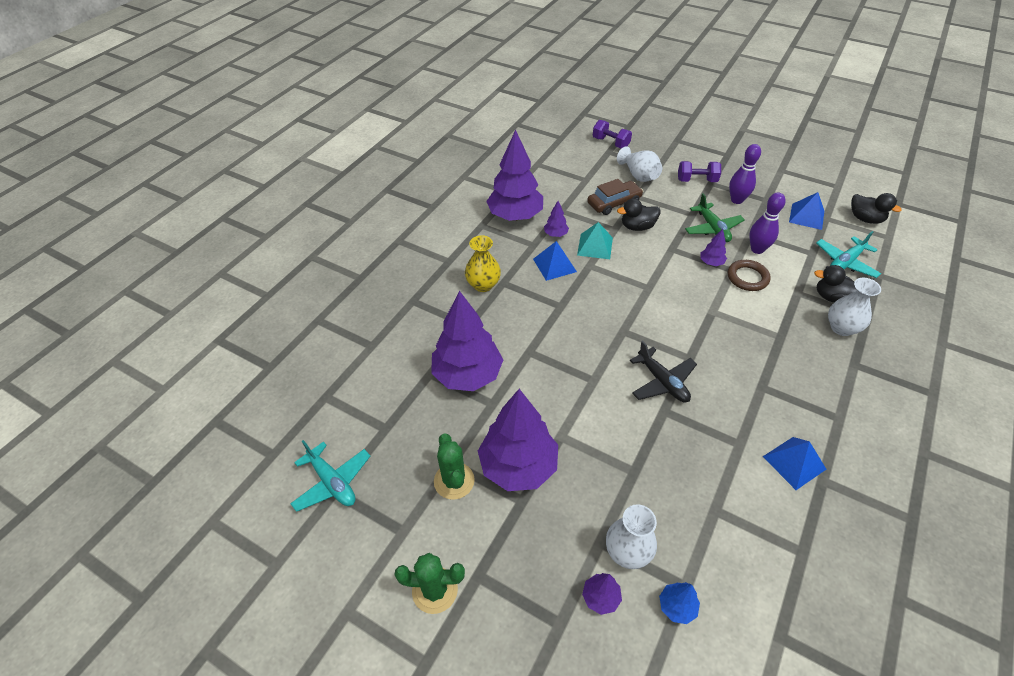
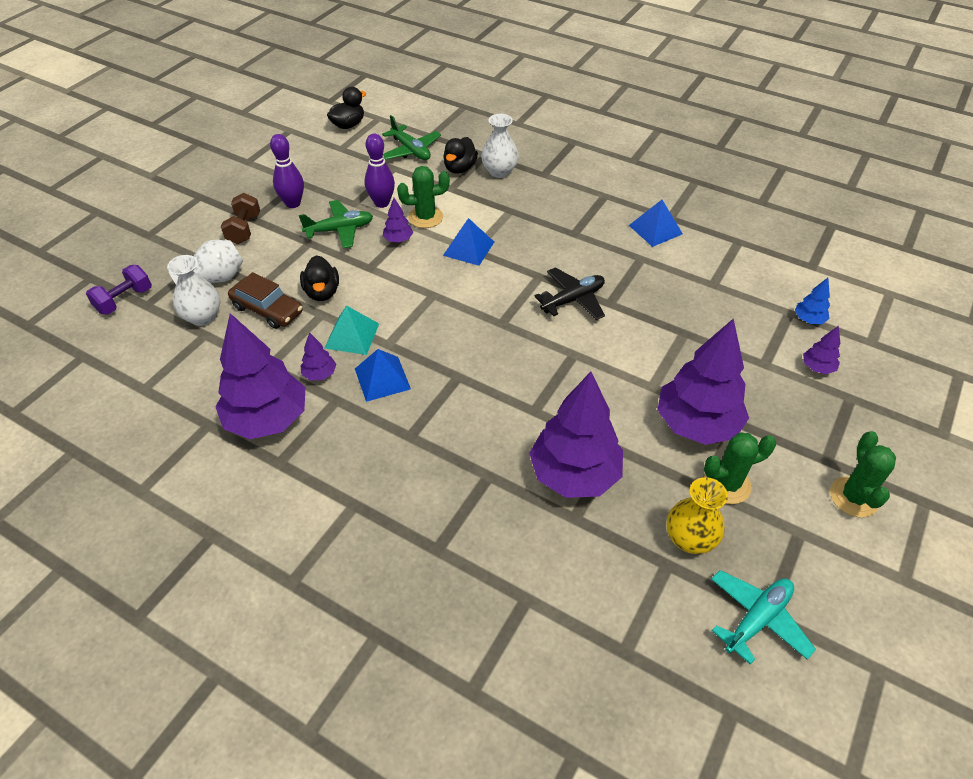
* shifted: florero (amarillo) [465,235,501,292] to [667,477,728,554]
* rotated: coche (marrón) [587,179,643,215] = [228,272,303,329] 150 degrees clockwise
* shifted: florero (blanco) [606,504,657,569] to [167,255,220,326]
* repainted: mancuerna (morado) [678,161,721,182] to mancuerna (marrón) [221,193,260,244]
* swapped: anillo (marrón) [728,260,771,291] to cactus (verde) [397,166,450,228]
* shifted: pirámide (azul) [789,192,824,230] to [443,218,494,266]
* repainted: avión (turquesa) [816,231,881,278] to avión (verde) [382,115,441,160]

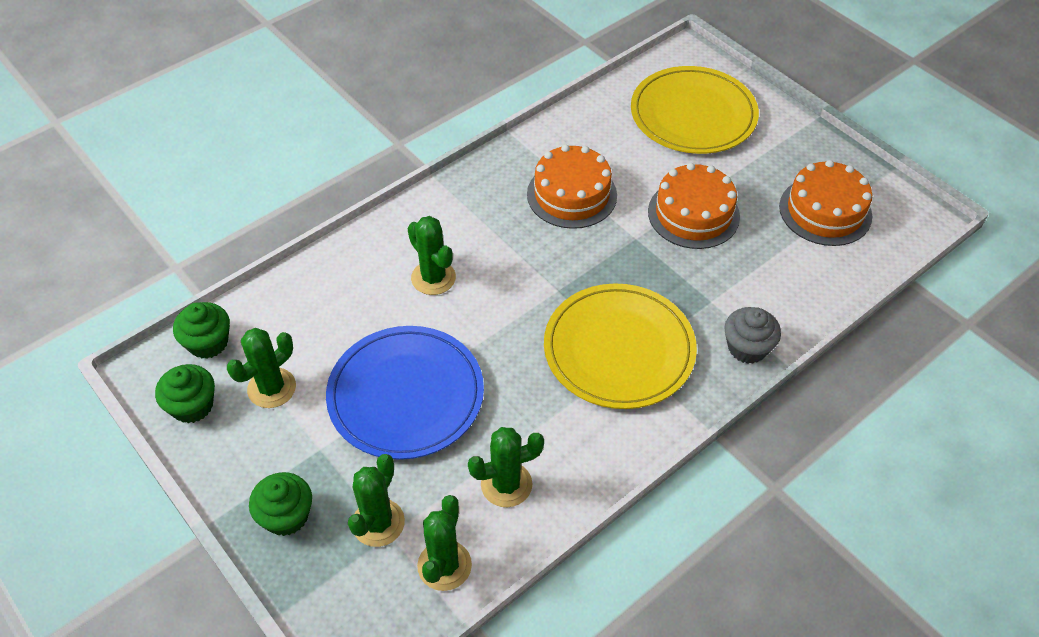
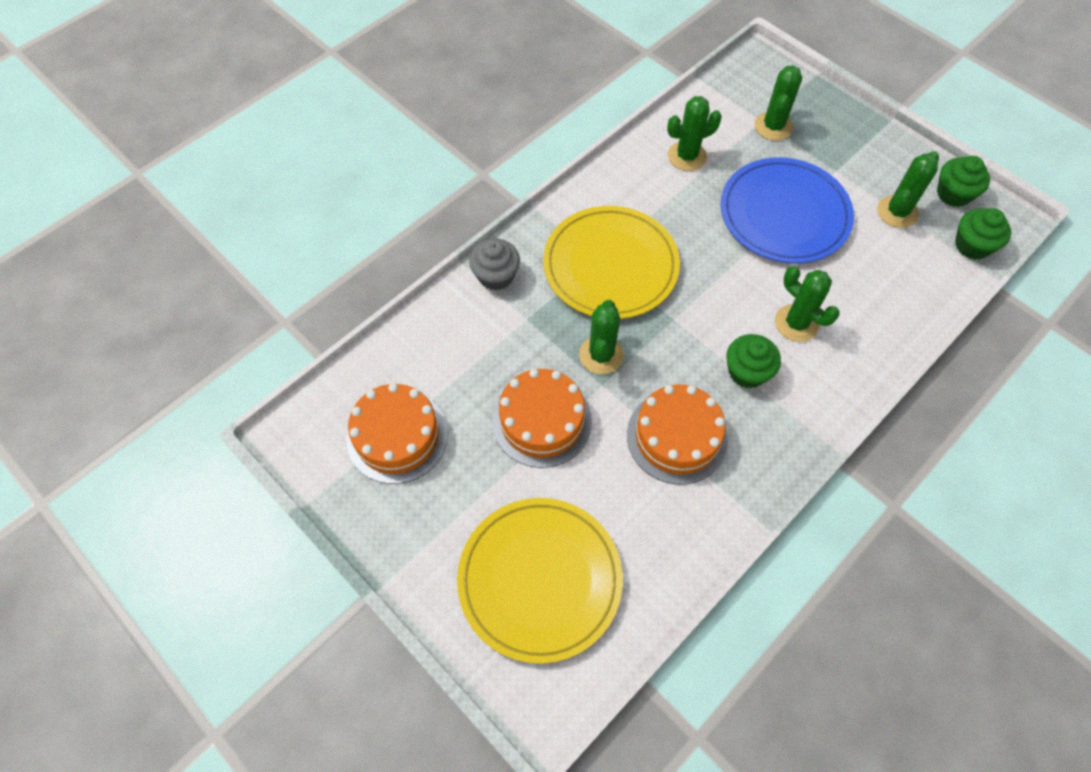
* shifted: magdalena (verde) [249,472,312,536] to [727,334,781,388]
* shifted: cactus (verde) [417,495,472,591] to [579,300,624,374]

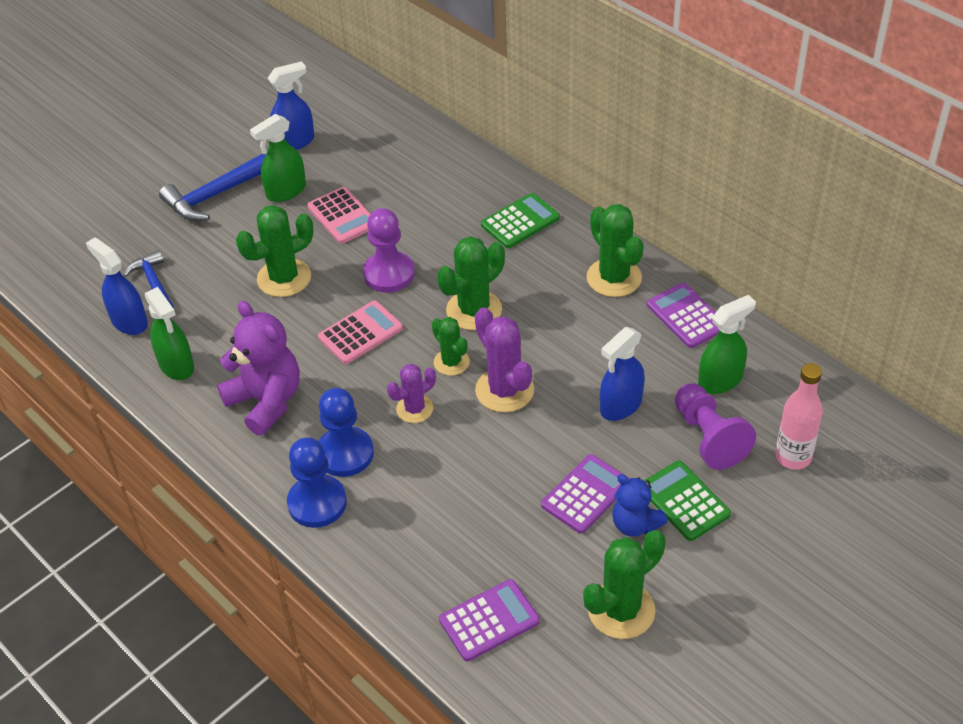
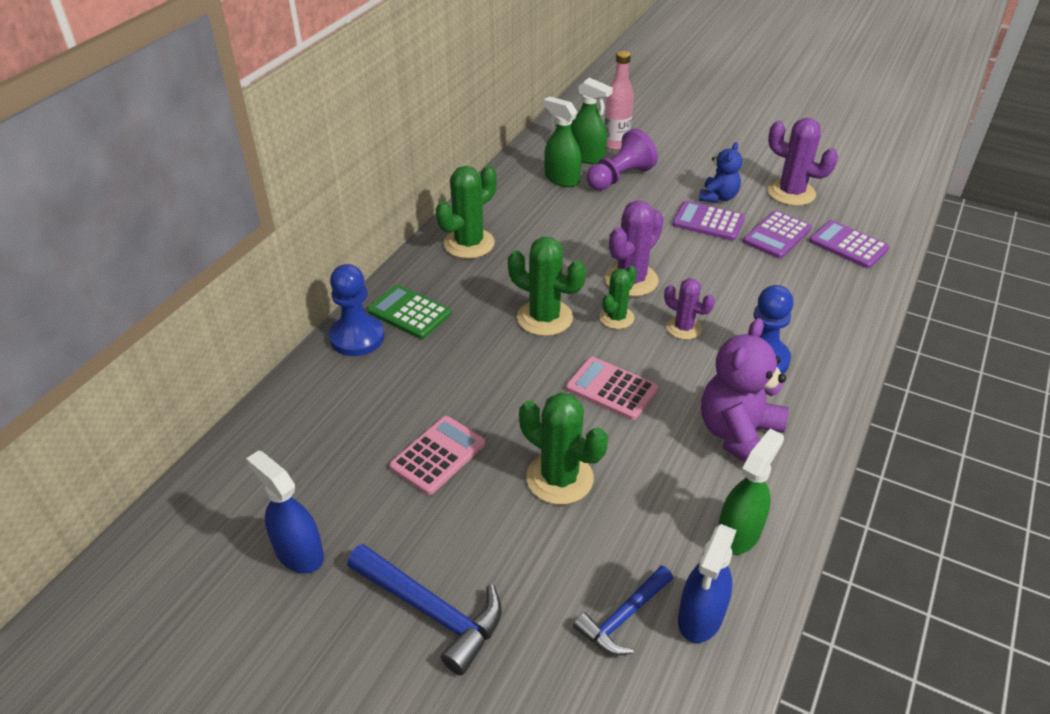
* shifted: pulverizador (verde) [250,114,306,202] to [571,78,613,164]
* shifted: peón (azul) [287,437,347,528] to [329,264,384,356]
* gone: peón (morado) [363,208,415,293]
* repainted: cactus (verde) [583,530,666,639] to cactus (morado) [768,118,838,206]
* gone: pulverizador (azul) [600,327,645,421]
* gone: calculadora (verde) [644,461,731,541]
* shifted: calculadora (morado) [647,283,719,348] to [743,210,812,259]

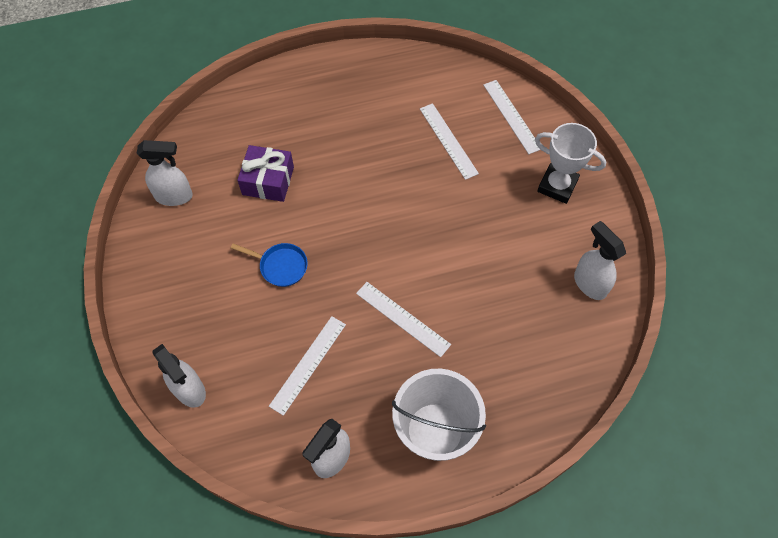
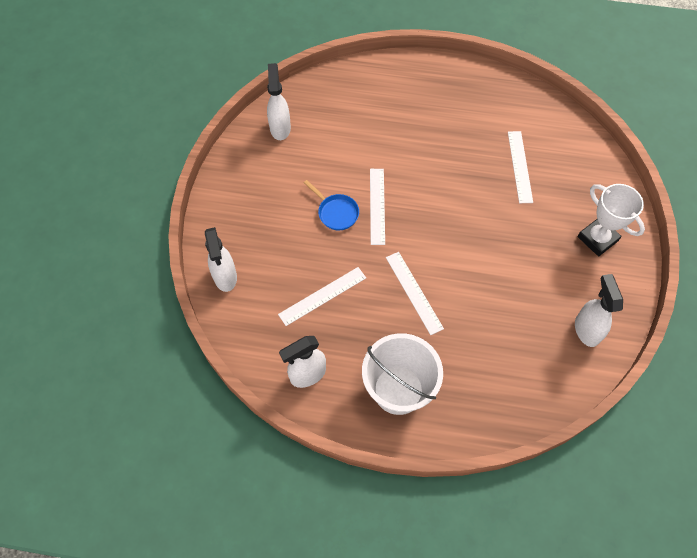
* rotated: pulverizador (blanco) [136,140,193,206] = [267,63,291,140] 120 degrees counterclockwise
* gone: regalo (morado) [237,145,294,202]
* shifted: regla (blanco) [484,80,540,154] to [370,169,385,245]

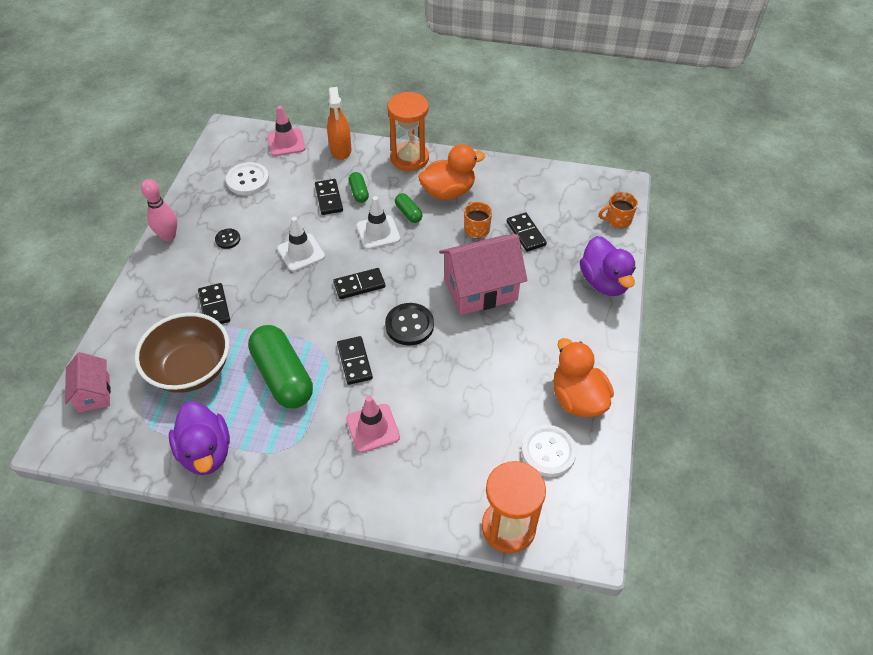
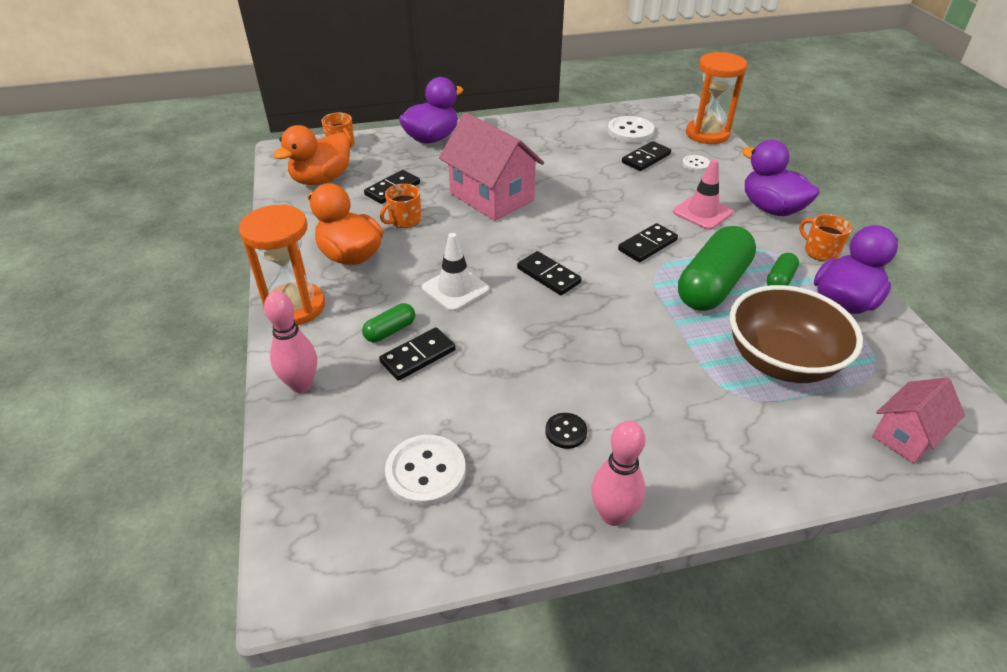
* shifted: ficha de dominó (negro) [198,283,230,324] to [622,141,671,171]
* gone: cono de tráfico (rosa) [268,106,305,156]
* gone: cono de tráfico (blanco) [277,217,325,271]
* swapped: pulverizador (naranja) [327,87,352,160] to bolo (rosa) [264,292,317,393]
* gone: botón (negro) [385,303,434,345]
* shifted: cápsula (verde) [395,193,423,223] to [767,253,799,286]
* shifted: pato (naranja) [553,338,614,417] to [273,125,350,185]
* new: botón (blanco) [682,155,710,172]
* new: pato (morado) [742,140,820,216]
* new: taza (naranja) [799,214,852,262]

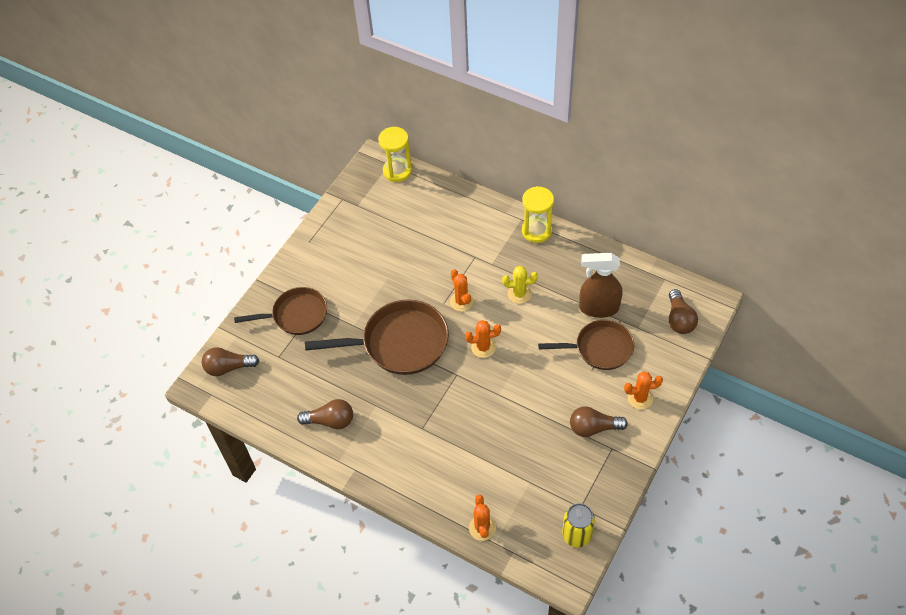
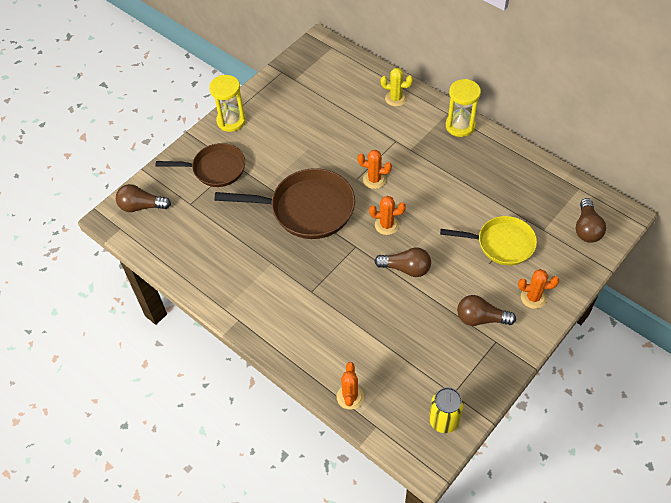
* shifted: bombilla (marrón) [297,399,353,429] to [374,247,431,277]
* shifted: reloj de arena (amarillo) [378,127,412,182] to [209,75,246,132]
* rotated: cactus (naranja) [450,269,474,311] = [357,150,392,189] 60 degrees counterclockwise
* shifted: cactus (amarillo) [502,266,538,304] to [381,68,413,107]
* repainted: sartén (marrón) [538,320,634,370] to sartén (amarillo) [440,216,537,265]
* gone: pulverizador (marrón) [579,253,623,318]

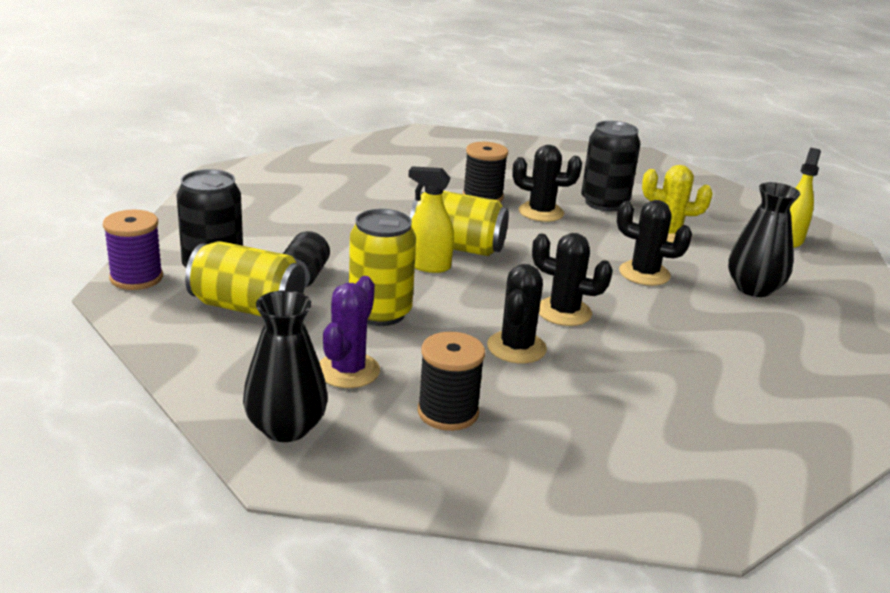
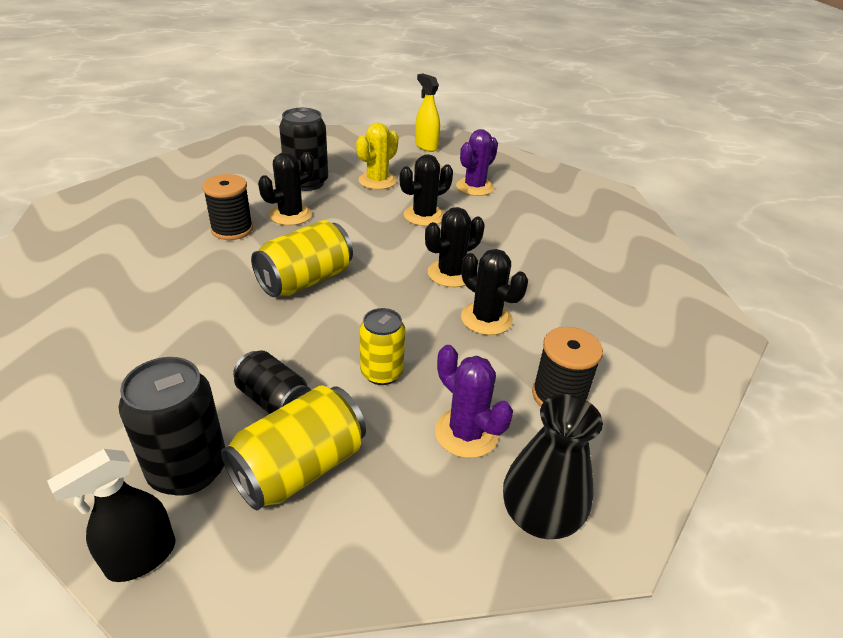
* swapped: carrete (morado) [103,210,163,290] to pulverizador (negro) [47,449,176,582]
* scaled: lata (amarillo) [349,209,416,326] = [360,308,405,385] x0.66
* gone: pulverizador (amarillo) [408,166,454,273]
* swapped: florero (negro) [728,182,800,297] to cactus (morado) [456,129,498,196]

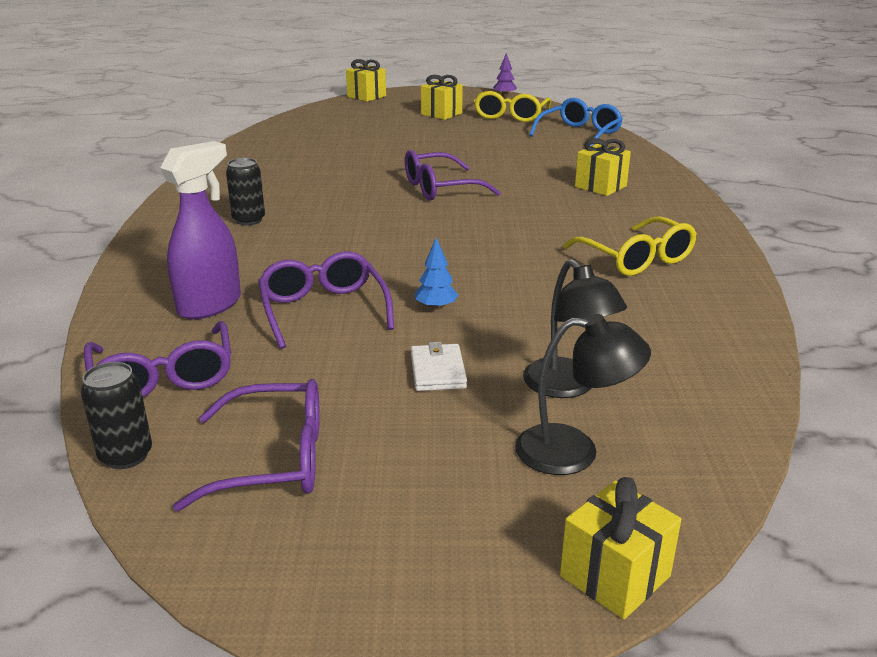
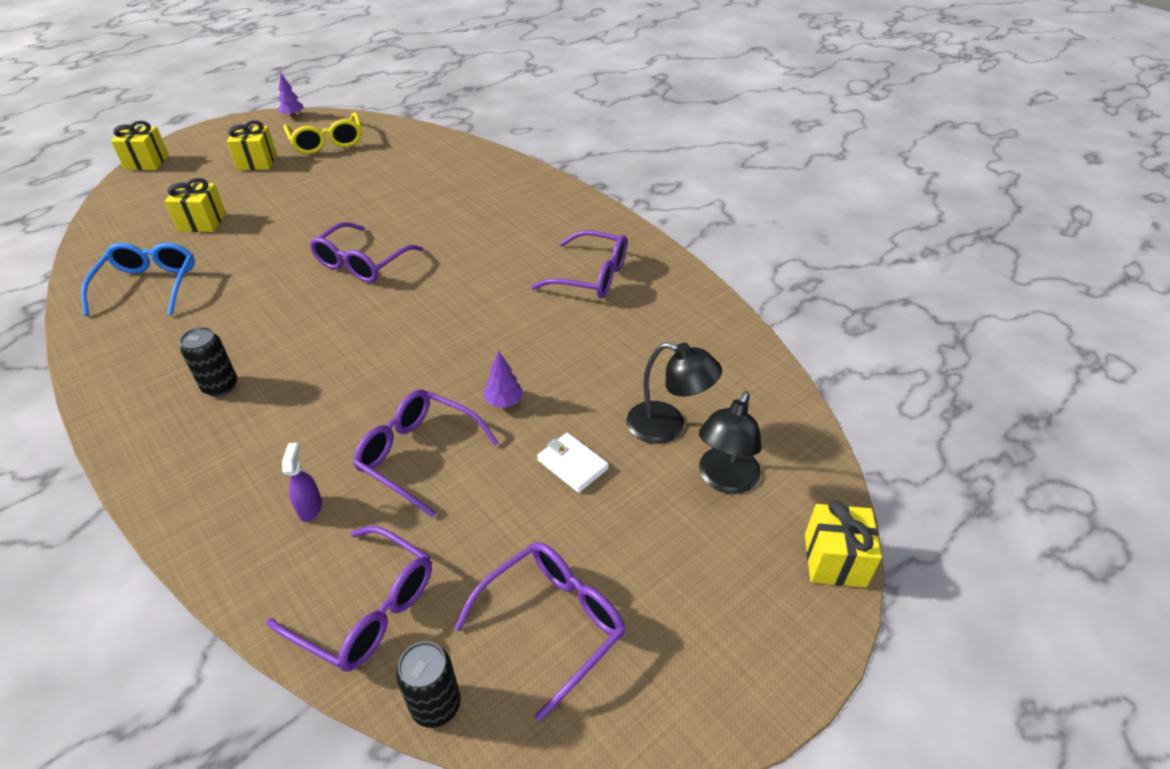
* scaled: pulverizador (morado) [160,141,241,320] = [282,443,322,522] x0.48
* repainted: árbol (azul) [415,238,458,310] to árbol (morado) [484,351,524,408]
* rotated: lámpara (negro) [515,314,651,475] = [699,391,762,494] 150 degrees clockwise
* shifted: gafas (azul) [529,98,623,146] to [81,243,195,316]
* repainted: gafas (amarillo) [563,216,697,276] to gafas (morado) [531,230,627,298]
* shifted: regalo (amarillo) [575,138,631,196] to [165,178,226,232]

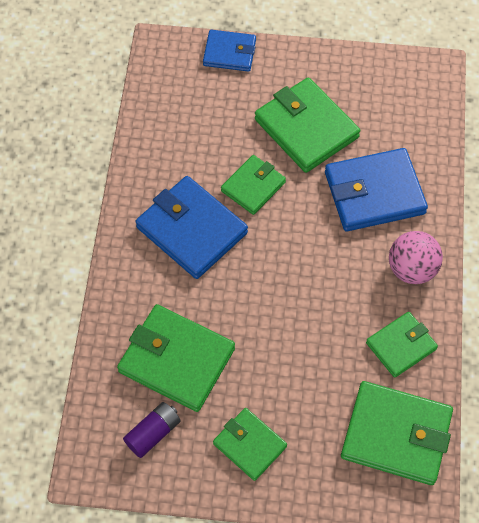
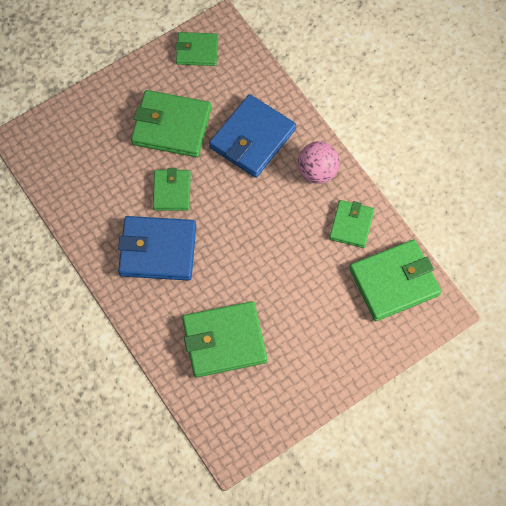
* gone: pila (morado) [123,402,181,458]
* gone: cartera (azul) [203,30,256,72]
* shifted: cartera (verde) [213,408,287,481] to [175,32,218,66]

